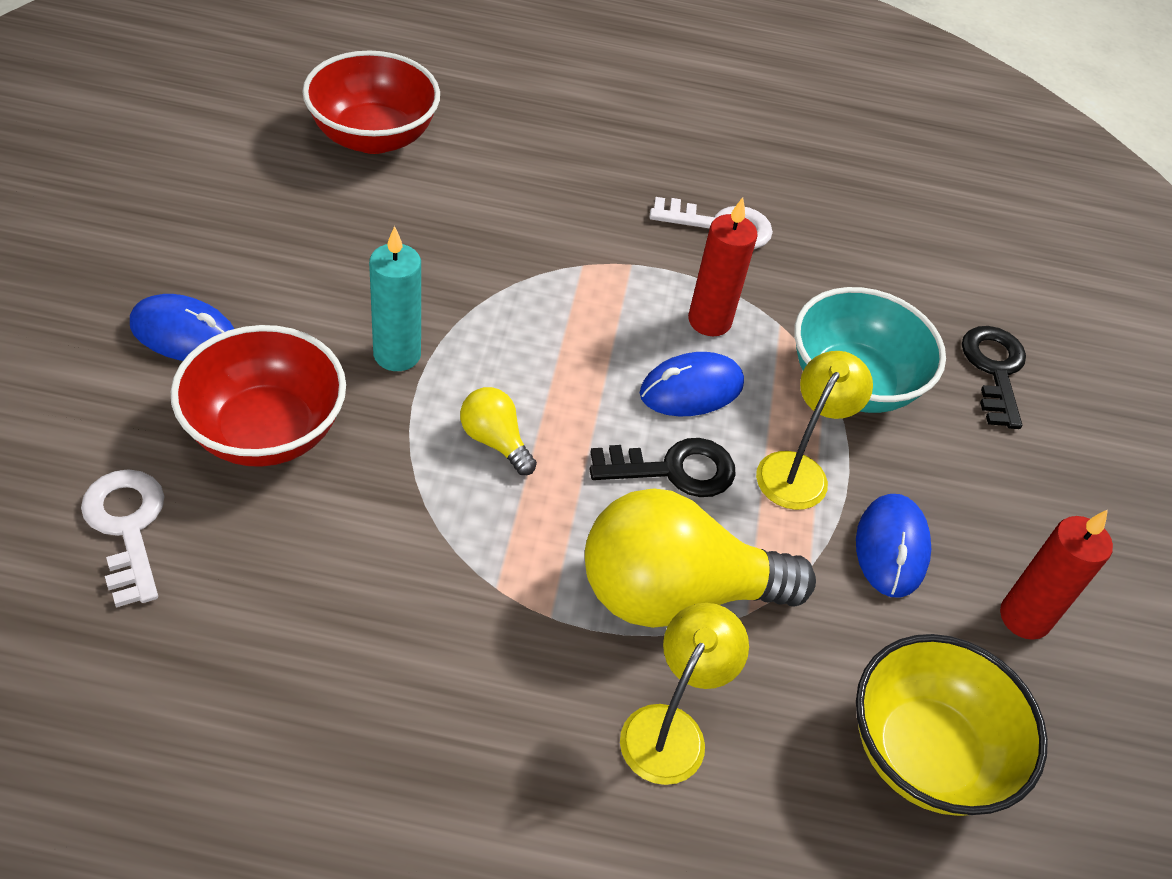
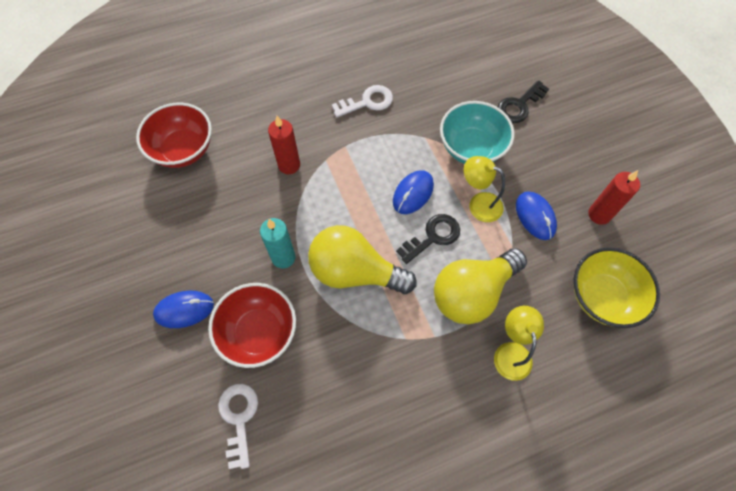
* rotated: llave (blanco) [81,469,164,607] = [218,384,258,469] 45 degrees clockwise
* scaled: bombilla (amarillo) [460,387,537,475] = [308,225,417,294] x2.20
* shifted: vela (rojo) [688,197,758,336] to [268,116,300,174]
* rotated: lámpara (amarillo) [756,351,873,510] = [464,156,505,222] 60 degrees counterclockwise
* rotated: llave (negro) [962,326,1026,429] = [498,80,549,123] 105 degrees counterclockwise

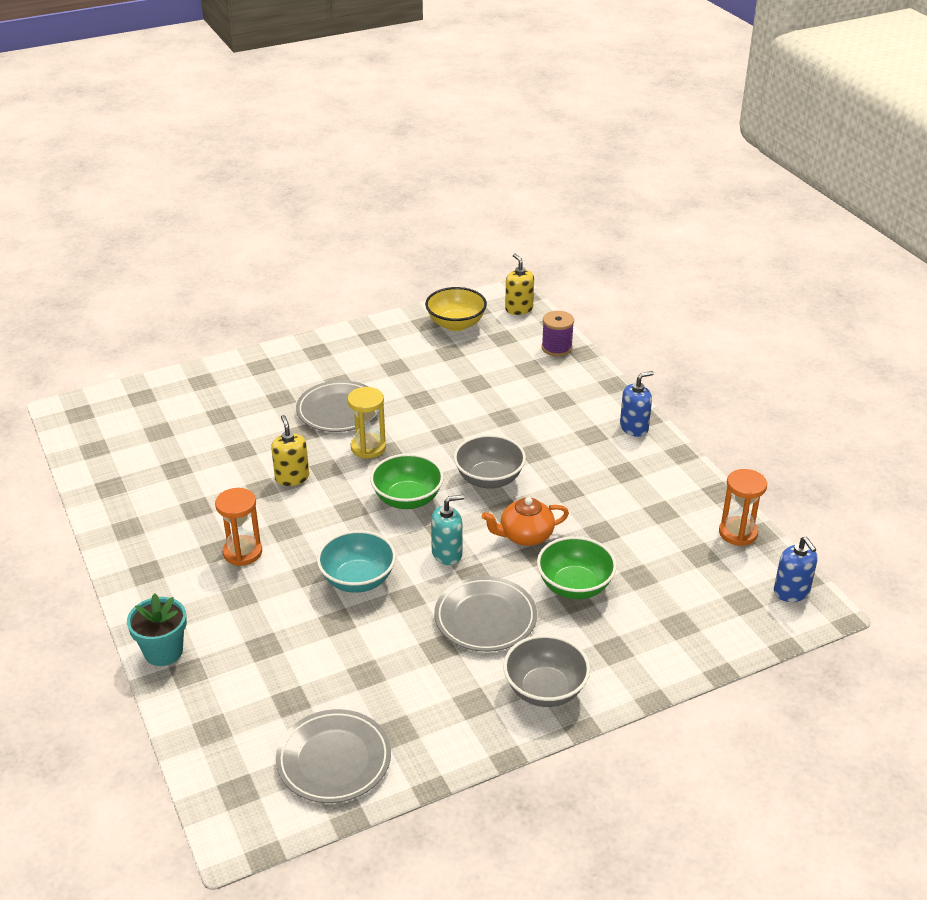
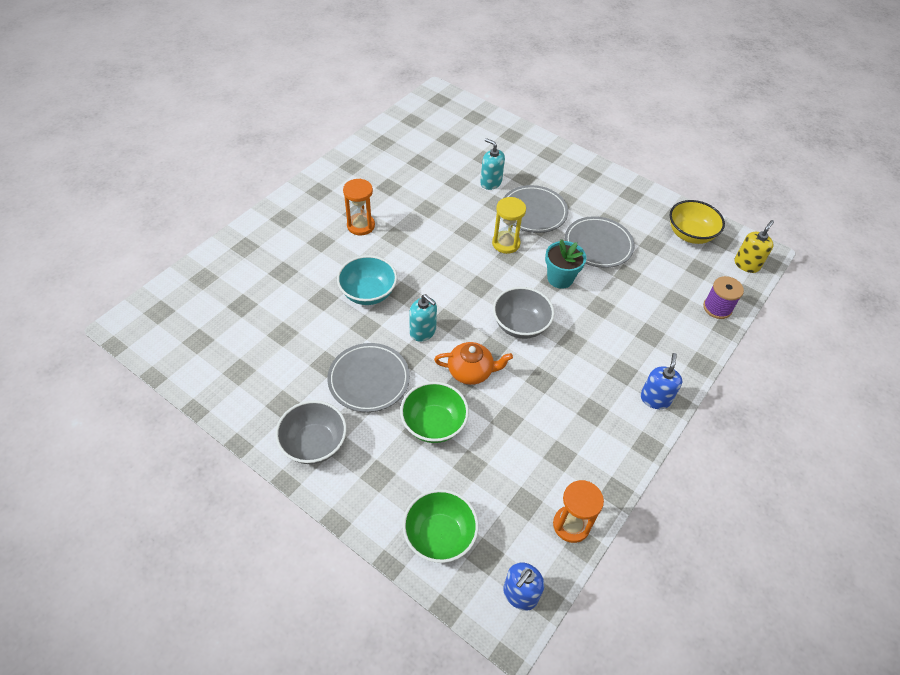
* shifted: maceta (turquesa) [127,593,187,666] to [545,239,586,289]
* gone: dispensador de jabón (amarillo) [271,415,309,486]
* shifted: plato (gris) [276,709,391,803] to [565,216,635,268]
* shifted: cuenco (verde) [370,454,444,509] to [402,489,479,563]
* rotated: tetera (naranja) [482,497,569,546] = [434,342,513,385] 135 degrees clockwise
* rotated: dispensador de jabón (azul) [620,371,654,437] = [640,353,682,409] 105 degrees counterclockwise
* new: dispensador de jabón (turquesa) [480,138,505,190]

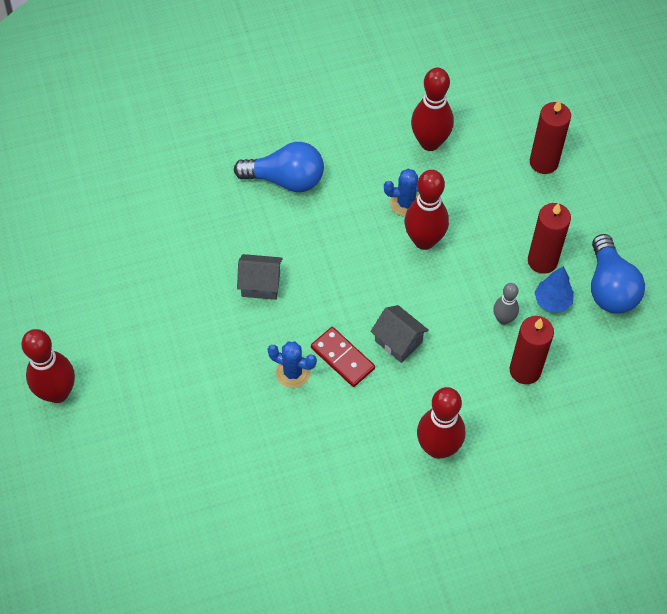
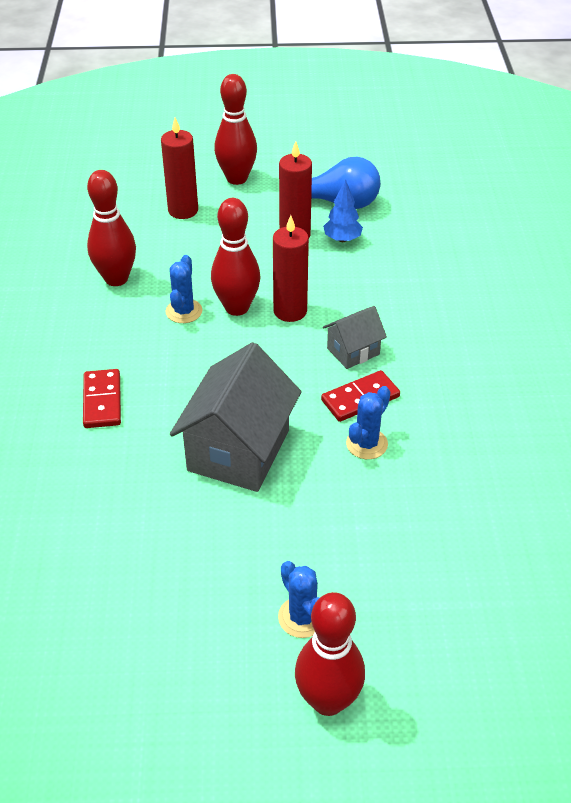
* swapped: bombilla (azul) [234,142,324,192] to ficha de dominó (rojo) [83,369,121,428]
* scaled: casa (gris) [237,254,283,300] = [170,342,301,492] x1.95
* shifted: bolo (rojo) [417,387,465,459] to [214,74,257,185]
* gone: bolo (gris) [493,283,519,325]
* shifted: vela (rojo) [510,316,554,384] to [273,215,309,322]
* new: cactus (azul) [278,561,320,638]

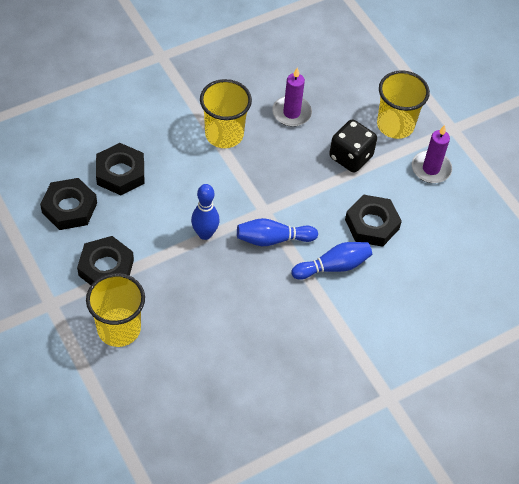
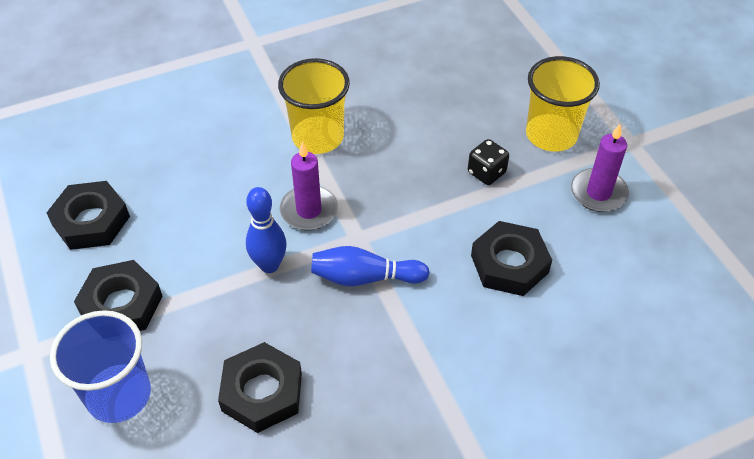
* repainted: vaso (amarillo) [86,273,145,347] to vaso (azul) [50,310,151,423]
* shifted: tuerca (negro) [96,143,144,195] to [218,342,302,433]
* shifted: vela (morado) [272,67,312,127] to [280,142,338,230]
* gone: bolo (azul) [291,242,372,280]
* scaled: dado (negro) [329,120,377,173] = [468,139,509,185] x0.63

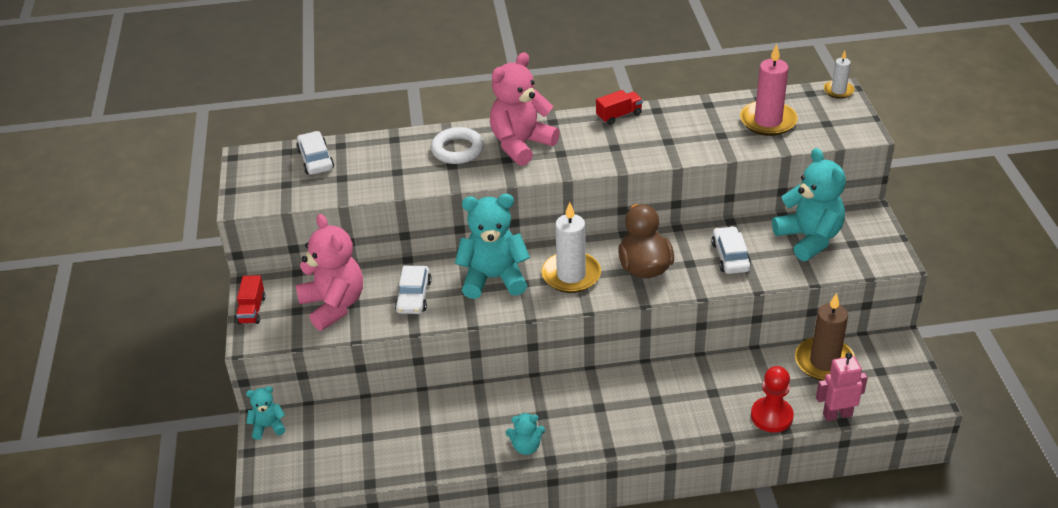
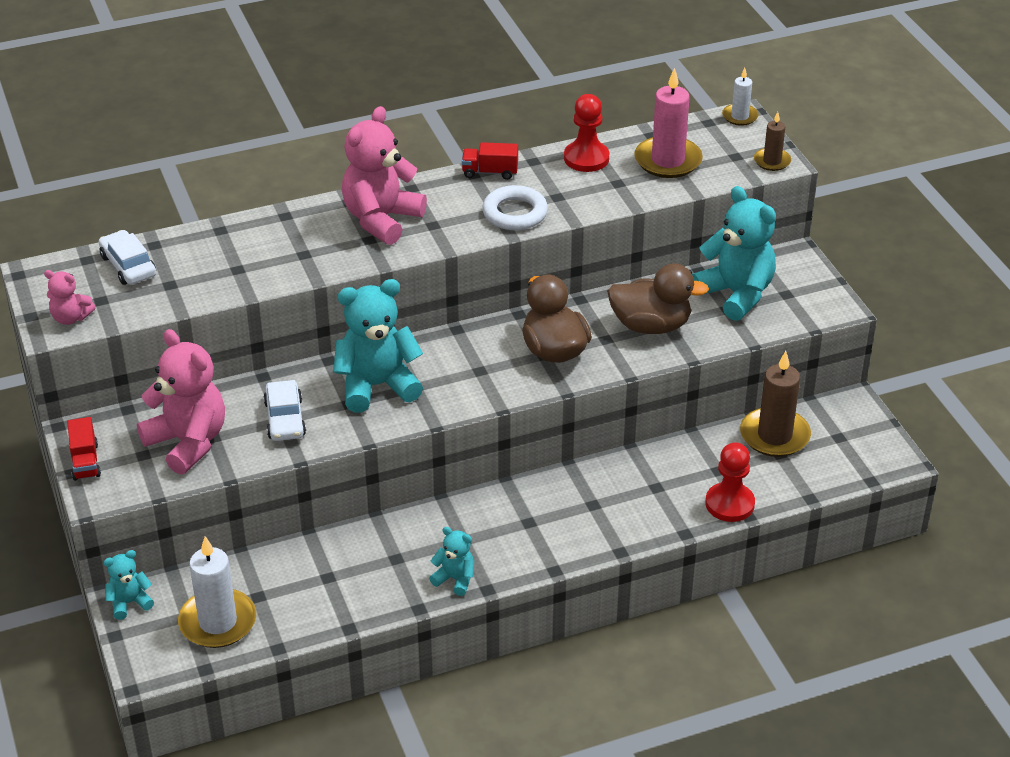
* shifted: anillo (blanco) [431,127,484,164] to [482,185,548,230]
* rotated: osito (turquesa) [506,413,545,455] = [429,527,474,596] 135 degrees counterclockwise
* shifted: vela (blanco) [541,202,601,293] to [178,536,256,648]
* rotated: camión (rojo) [596,90,643,125] = [462,142,518,180] 135 degrees counterclockwise
* swapped: coche (blanco) [711,226,751,274] to pato (marrón) [607,263,709,334]
* gone: robot (rosa) [816,352,868,421]
* new: osito (rosa) [44,270,96,325]
* new: peón (rojo) [564,94,609,172]
* new: vela (marrón) [754,112,791,171]

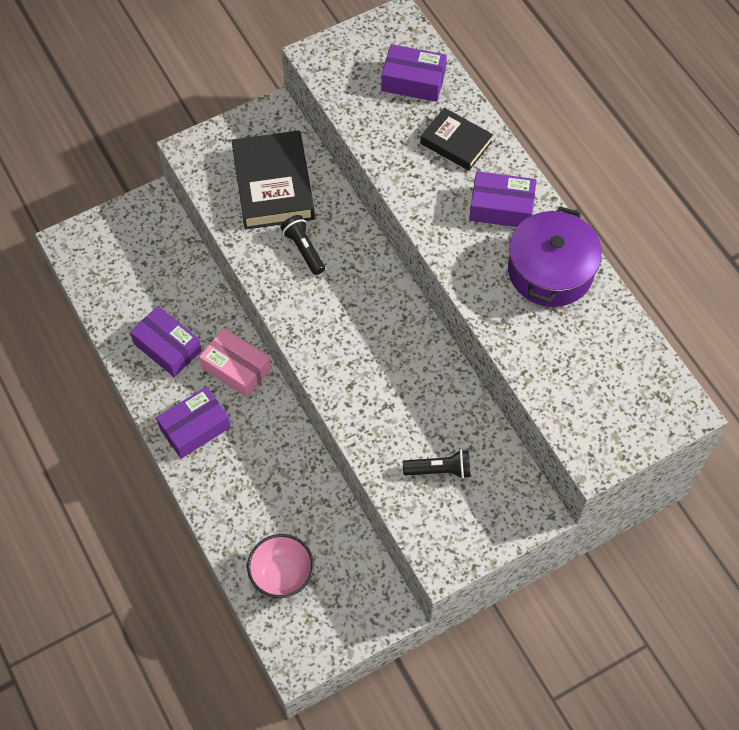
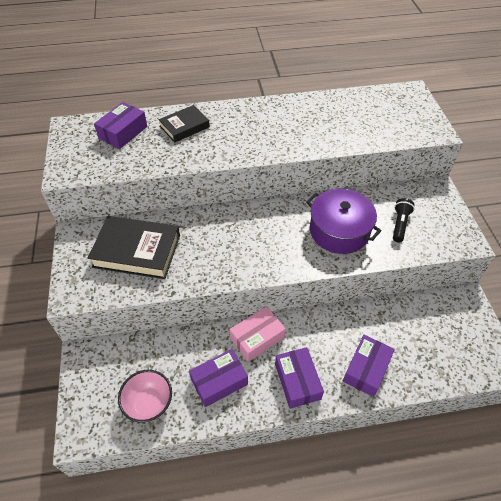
* shifted: cuenco (rosa) [247,534,314,598] to [118,370,172,423]
* gone: lámpara de mano (negro) [280,215,325,275]
* shifted: caja (morado) [469,171,537,227] to [343,335,395,397]
* shifted: olla (morado) [508,206,602,307] to [306,189,381,254]

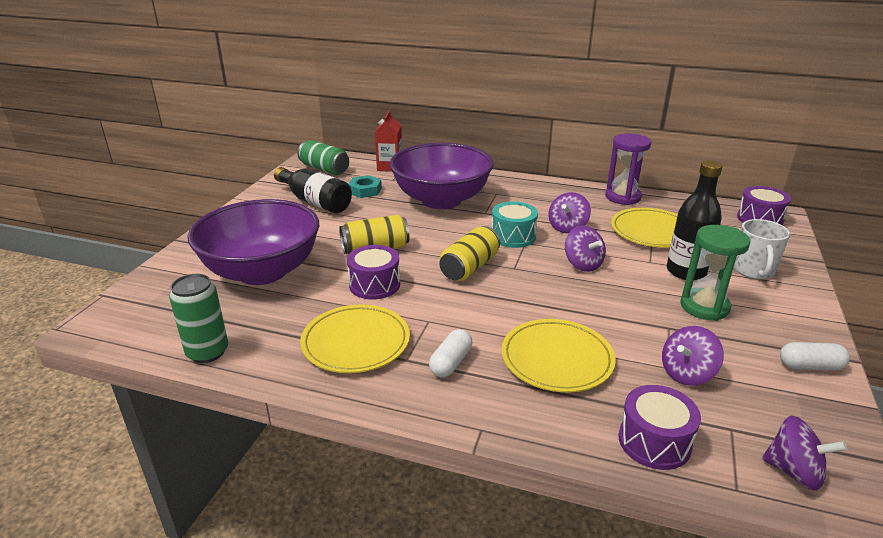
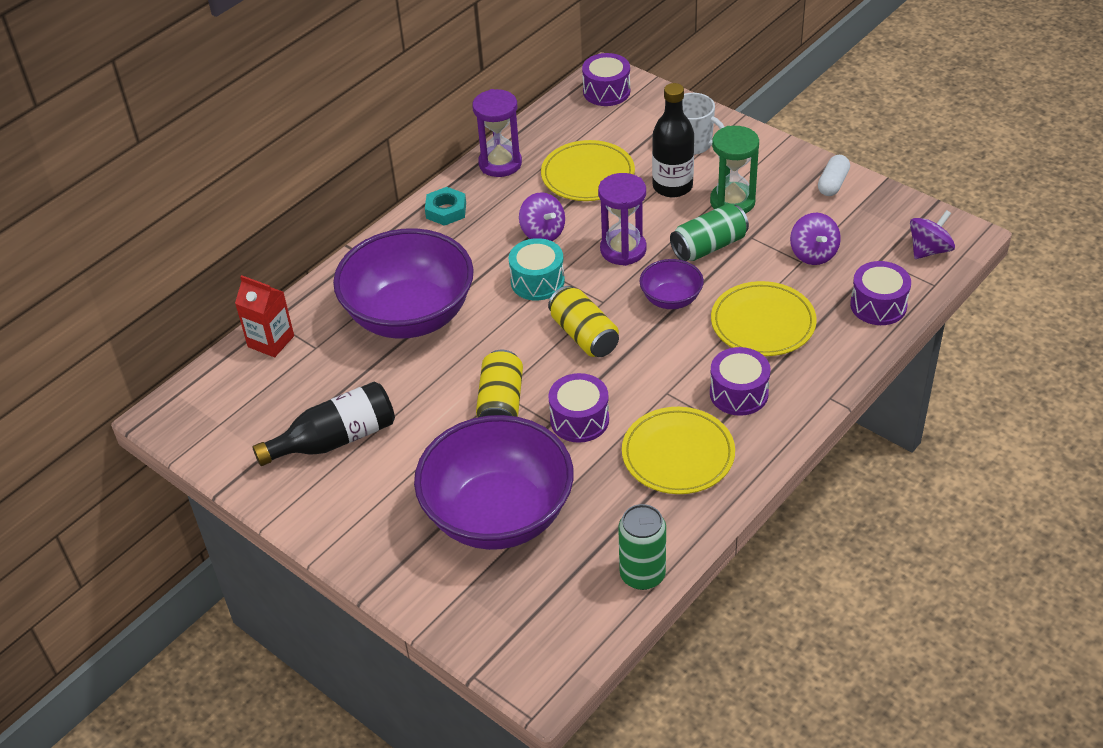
* shifted: lata (verde) [298,140,349,175] to [670,203,749,261]
* shifted: tuerca (turquesa) [348,175,382,198] to [425,187,466,226]
* swapped: cápsula (blanco) [429,329,472,377] to tambor (morado) [710,347,771,416]
* swapped: peonza (morado) [565,226,606,272] to reloj de arena (morado) [598,173,646,266]
* new: cuenco (morado) [640,259,704,309]

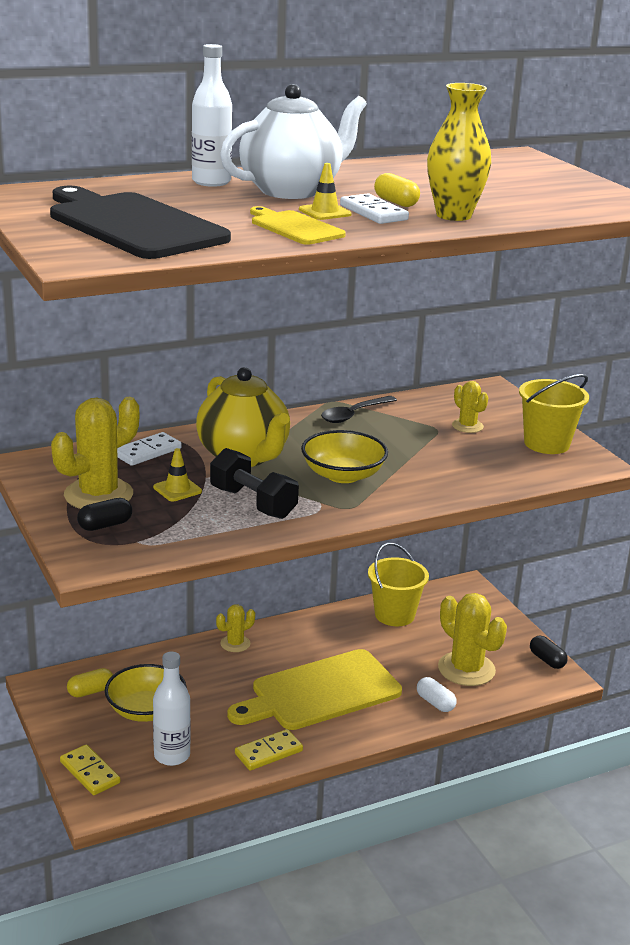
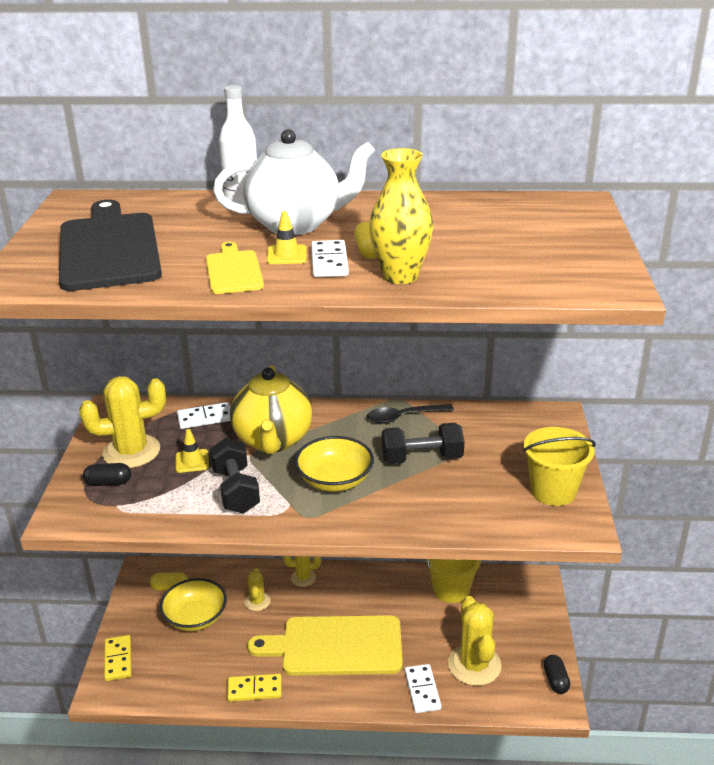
* gone: botella (blanco) [153,652,191,766]
* swapped: cápsula (blanco) [417,677,456,712] to ficha de dominó (blanco) [405,664,441,713]
* shifted: cactus (amarillo) [452,381,489,433] to [244,568,271,611]
* new: mancuerna (negro) [382,423,464,464]

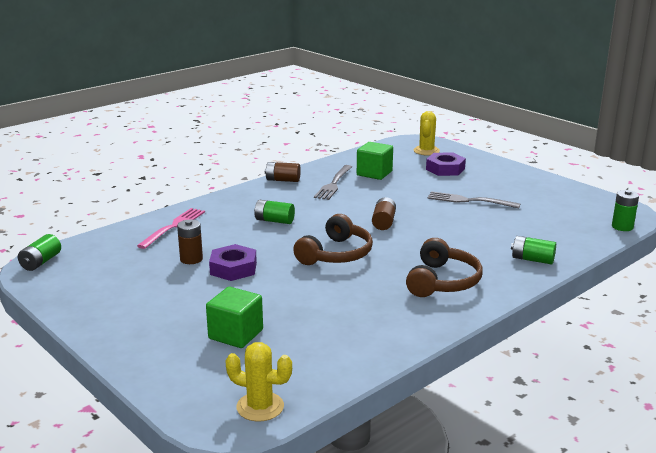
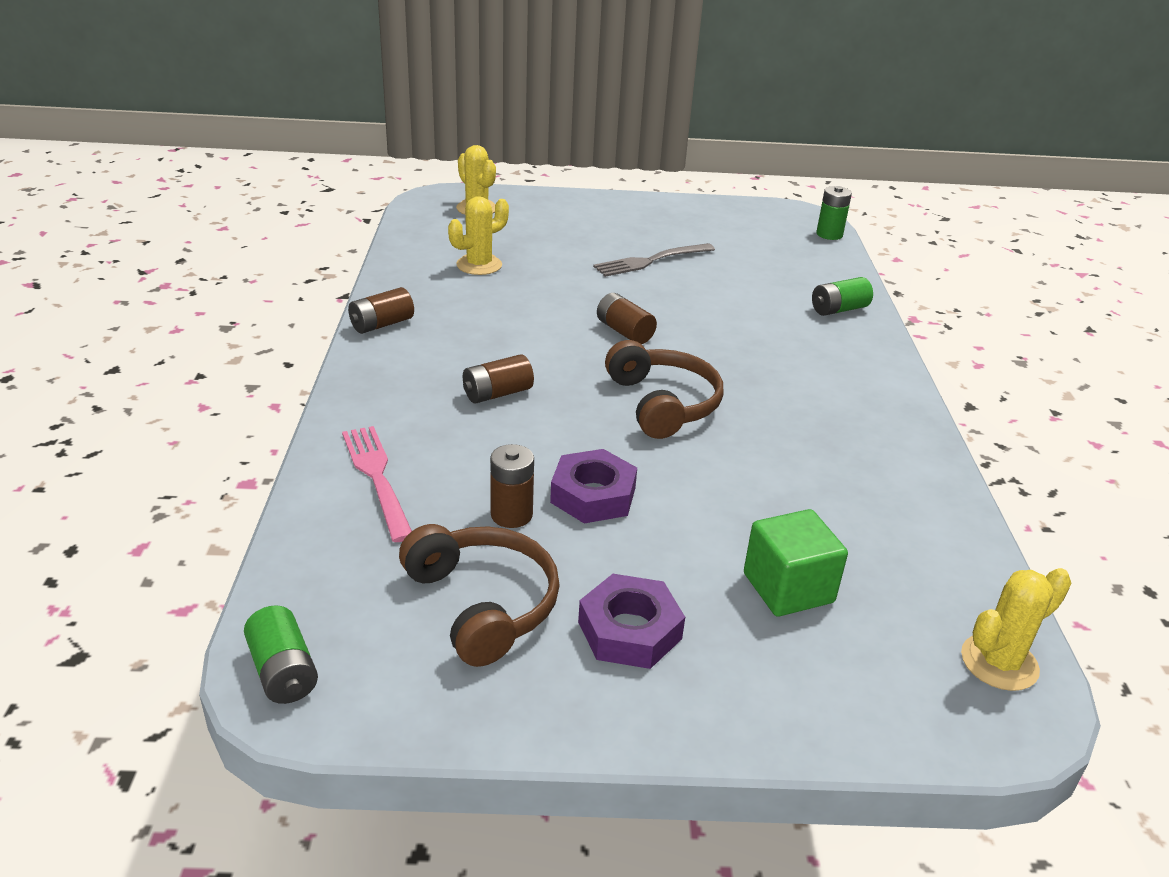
* repainted: pila (verde) [254,200,295,224] to pila (marrón) [463,354,534,403]
* gone: tenedor (gris) [314,165,352,200]
* swapped: cubo (verde) [357,142,393,180] to cactus (amarillo) [448,196,509,275]
* shifted: auriculares (marrón) [406,238,483,297] to [399,524,560,667]
* shifted: tuerca (morado) [426,153,466,176] to [578,574,685,669]

